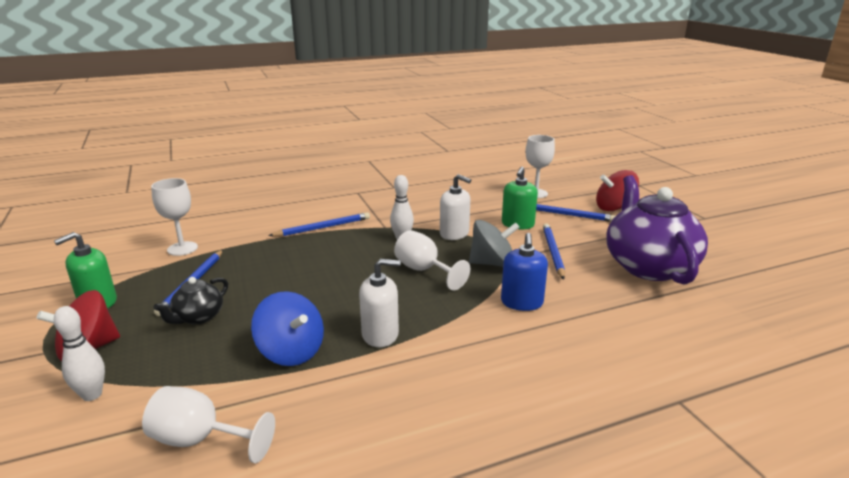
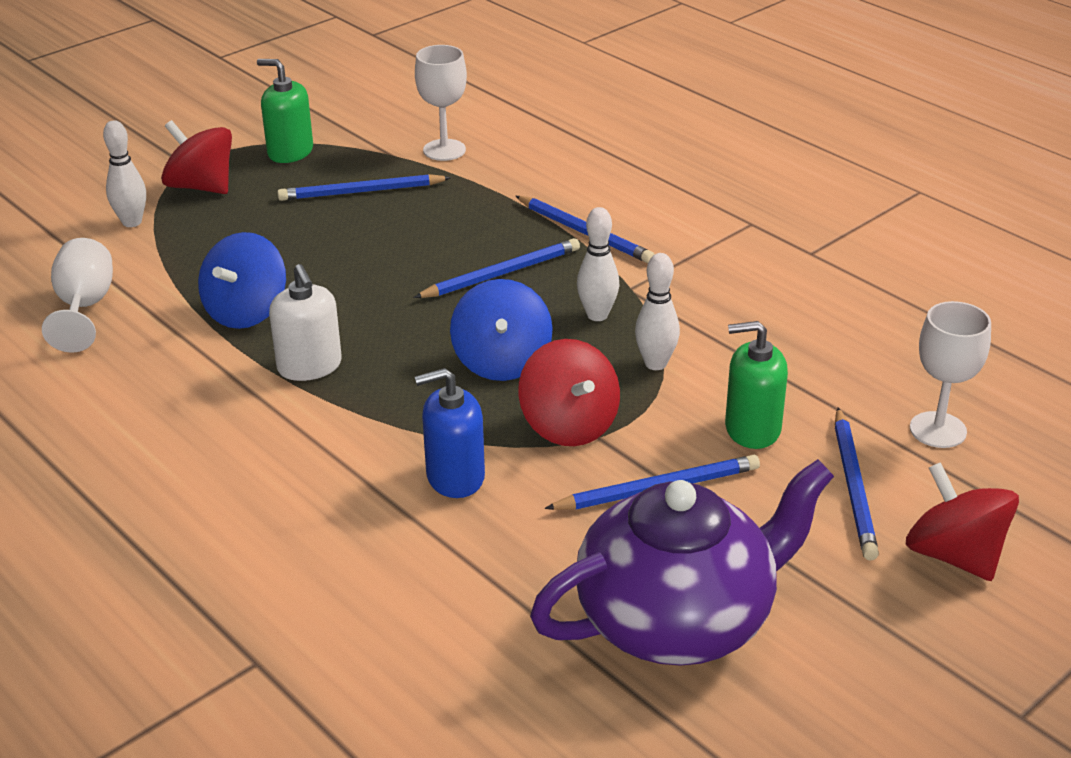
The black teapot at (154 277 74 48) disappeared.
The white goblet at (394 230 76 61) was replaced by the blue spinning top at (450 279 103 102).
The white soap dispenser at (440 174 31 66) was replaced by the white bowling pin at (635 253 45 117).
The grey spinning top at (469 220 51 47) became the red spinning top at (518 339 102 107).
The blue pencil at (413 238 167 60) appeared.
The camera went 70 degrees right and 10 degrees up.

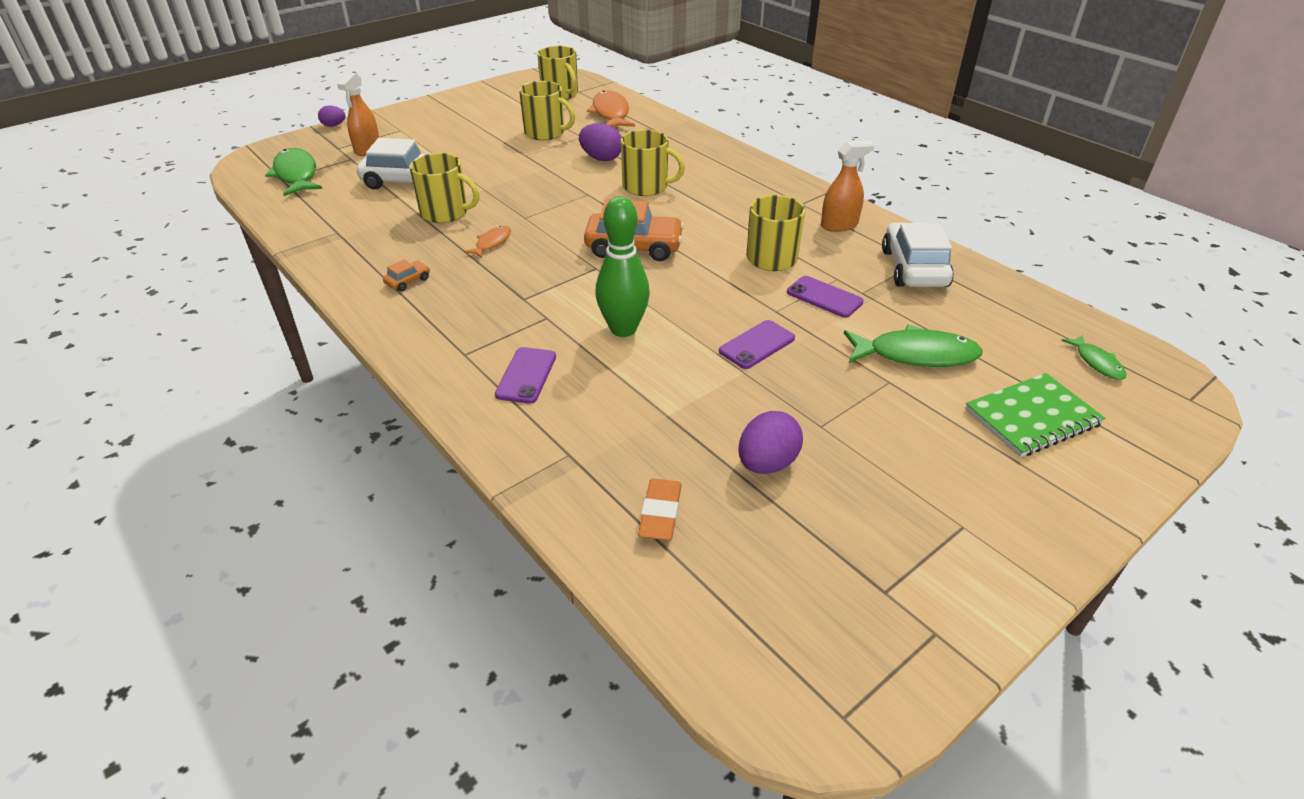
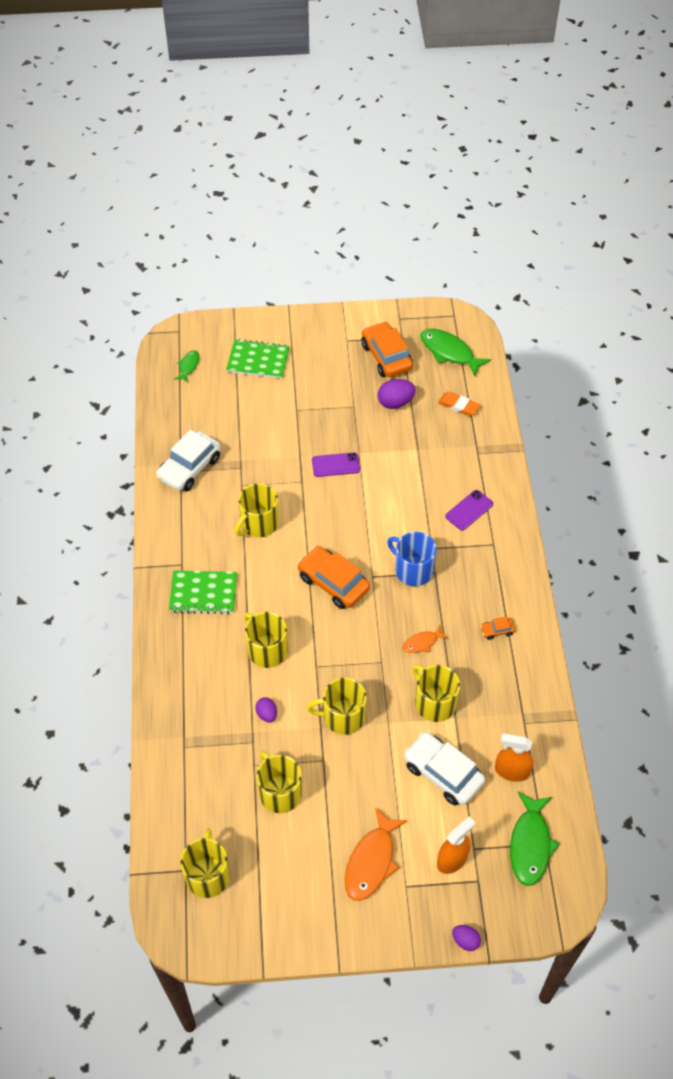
The purple egg at (579 123 42 38) changed to 0.61 times the size.
The orange fish moved from (587 90 48 37) to (345 807 62 94).
The green bowling pin at (595 196 55 141) disappeared.
The orange eraser at (638 479 44 62) turned 75 degrees clockwise.
The purple phone at (787 276 77 42) disappeared.
The orange spray bottle moved from (821 140 53 92) to (495 733 38 49).
The green fish moved from (844 324 139 43) to (420 329 71 47).
The green notebook at (169 571 68 43) appeared.
The yellow mug at (307 677 60 58) appeared.
The orange car at (361 321 52 56) appeared.
The blue mug at (387 532 50 54) appeared.
The camera went 145 degrees left and 15 degrees up.

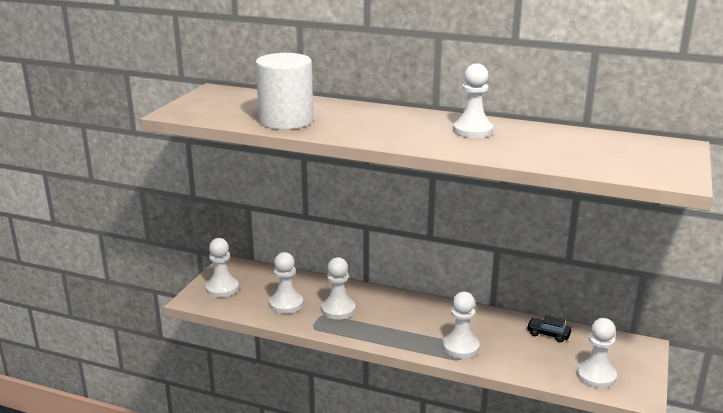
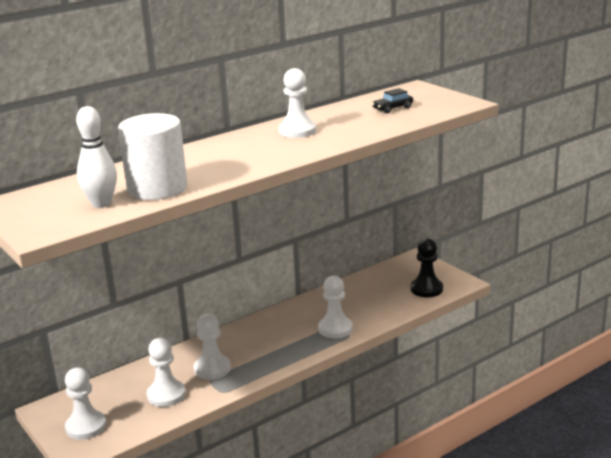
The black car moved from (527 315 45 28) to (372 88 41 25).
The white pawn at (576 318 41 70) became the black pawn at (411 238 32 59).
The white bowling pin at (76 106 41 102) appeared.
The camera went 55 degrees left and 0 degrees up.

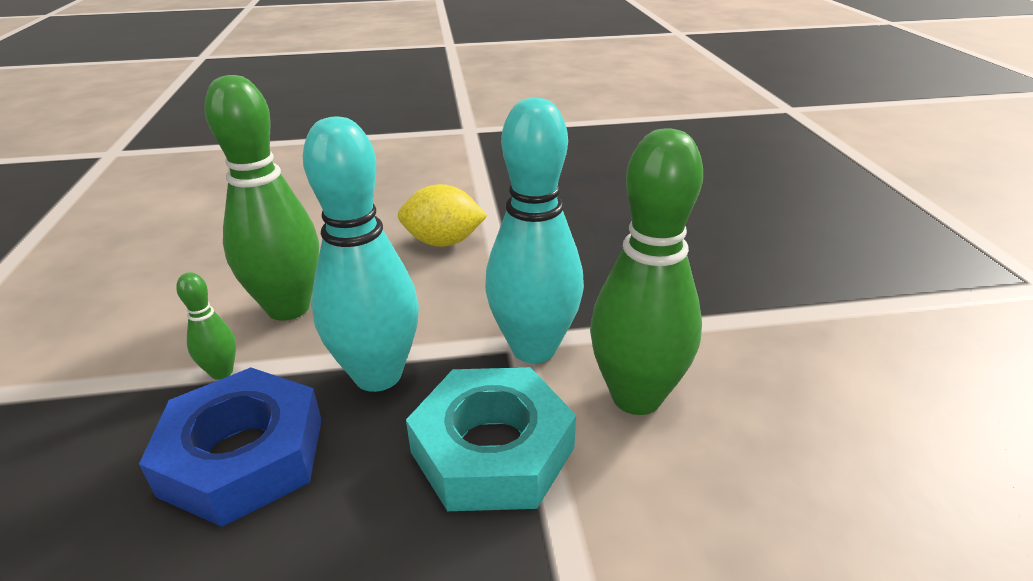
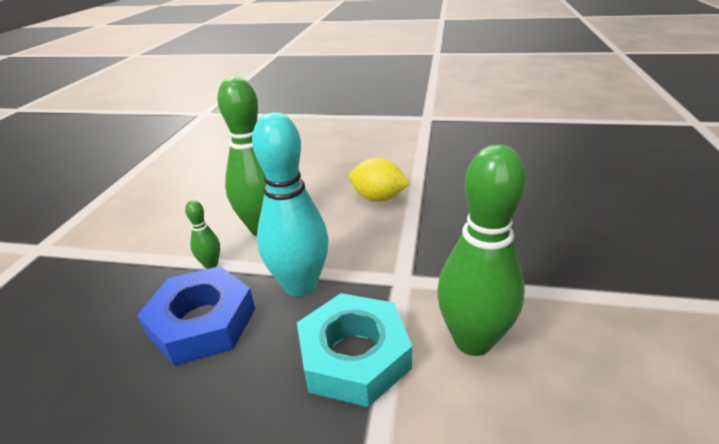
The turquoise bowling pin at (485 98 99 265) disappeared.
The camera went 20 degrees right and 0 degrees up.

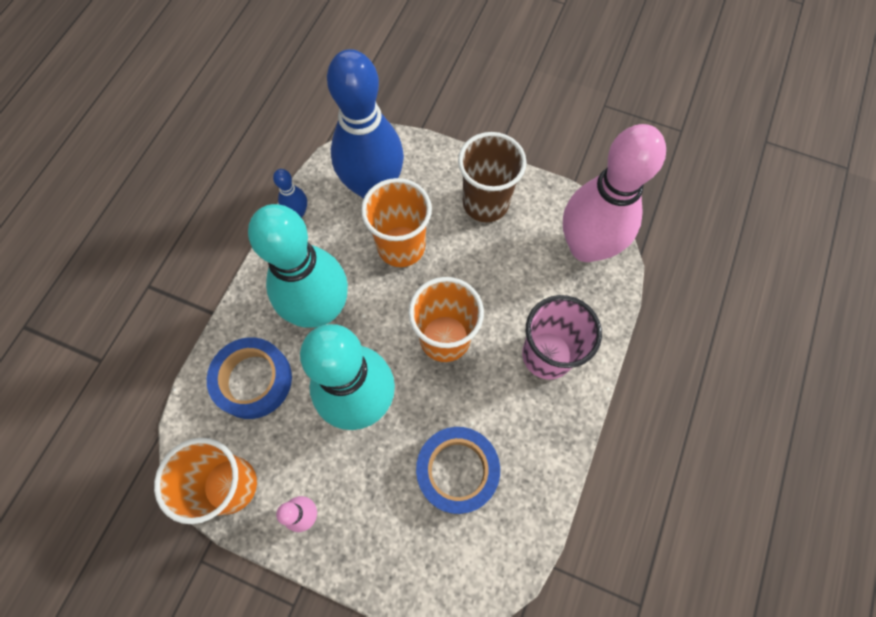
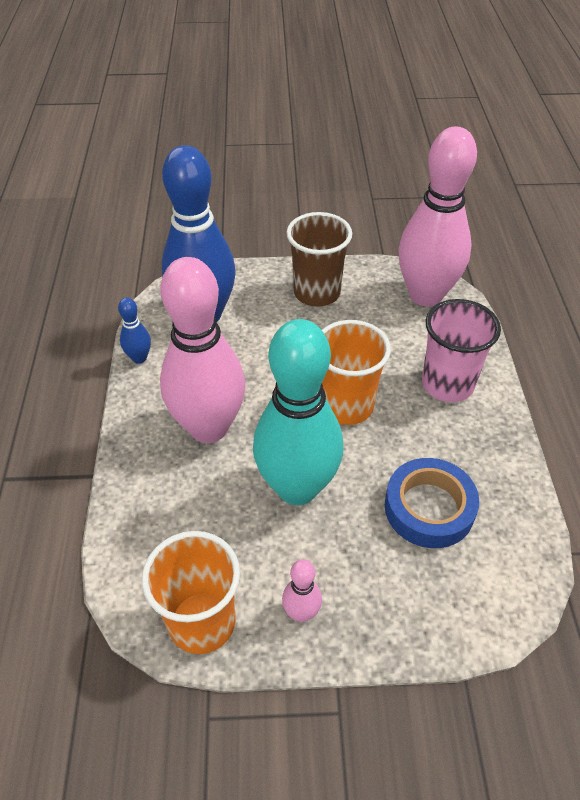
The blue tape at (207 337 85 82) disappeared.
The turquoise bowling pin at (248 204 100 124) became the pink bowling pin at (160 257 85 186).
The orange cup at (361 178 71 89) disappeared.
The camera went 25 degrees left and 20 degrees down.

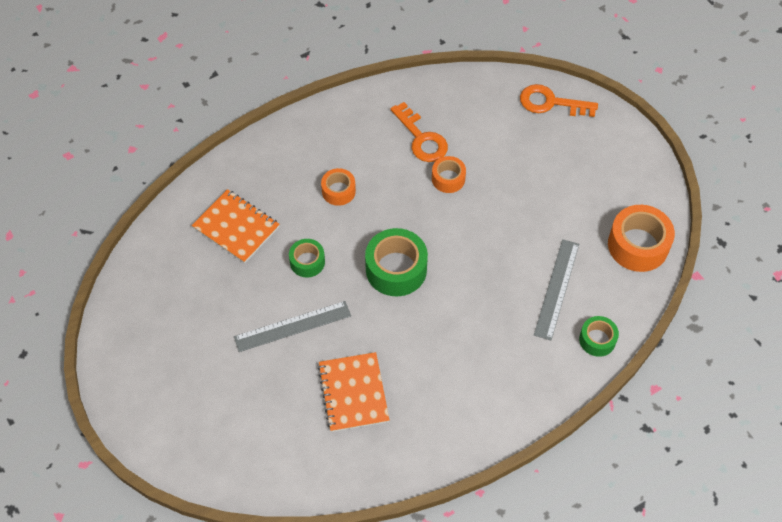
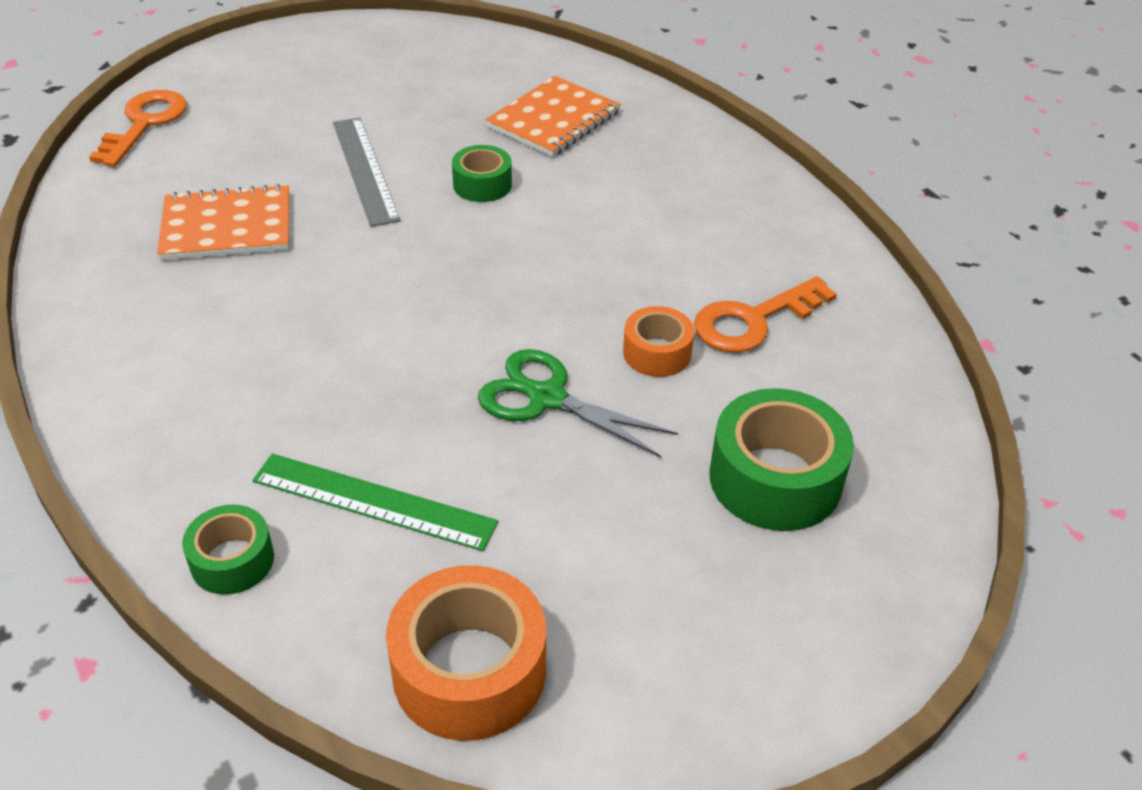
The orange tape at (321 168 35 38) disappeared.
The green tape moved from (365 228 63 68) to (710 388 144 143).
The orange key moved from (520 84 78 33) to (89 90 98 77).
The grey ruler at (534 239 45 101) became the green ruler at (253 453 245 98).
The green scissors at (478 349 200 108) appeared.
The camera went 90 degrees right and 15 degrees down.

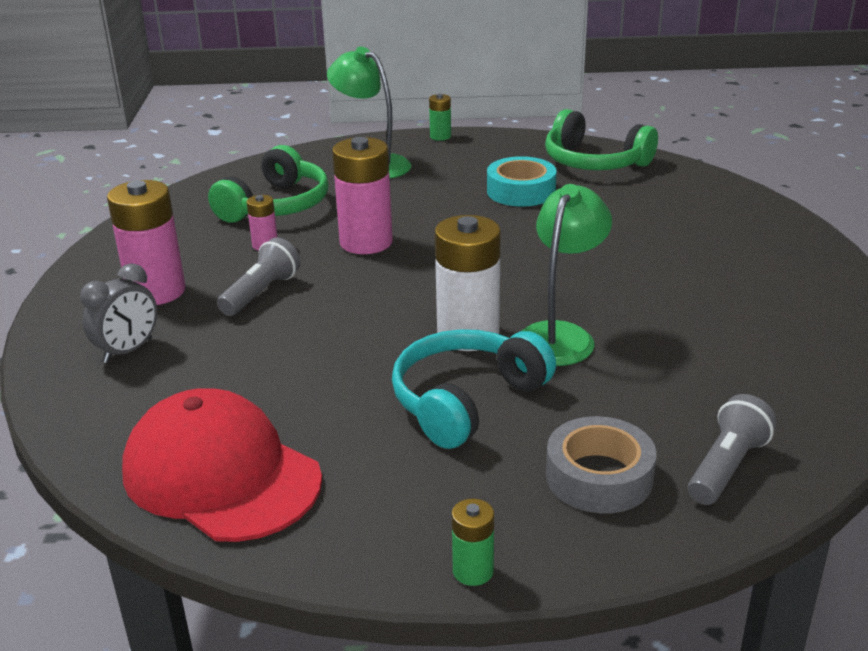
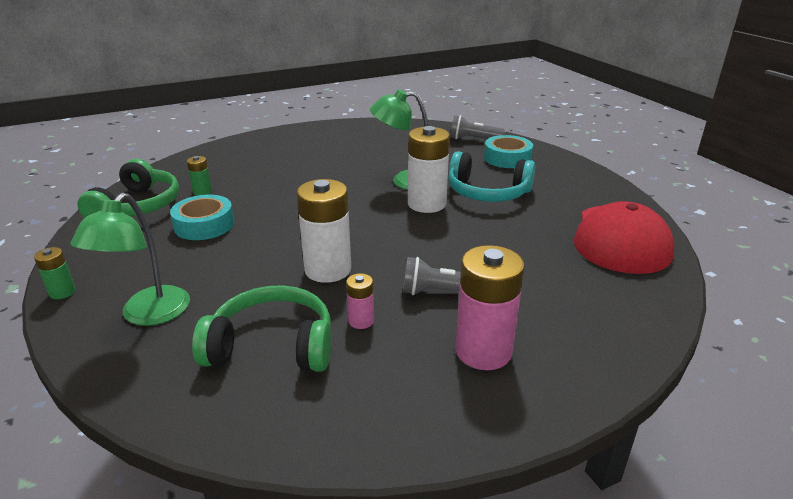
The grey clock at (80 263 77 100) disappeared.
The pink battery at (332 137 61 117) became the white battery at (297 179 54 104).
The green battery moved from (452 499 42 87) to (187 156 25 40).
The grey tape at (546 416 111 98) became the turquoise tape at (484 135 49 33).
The camera went 115 degrees left and 0 degrees up.

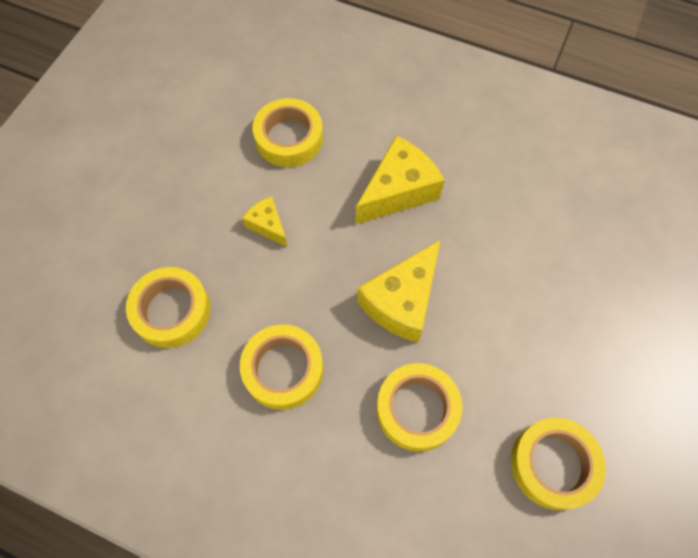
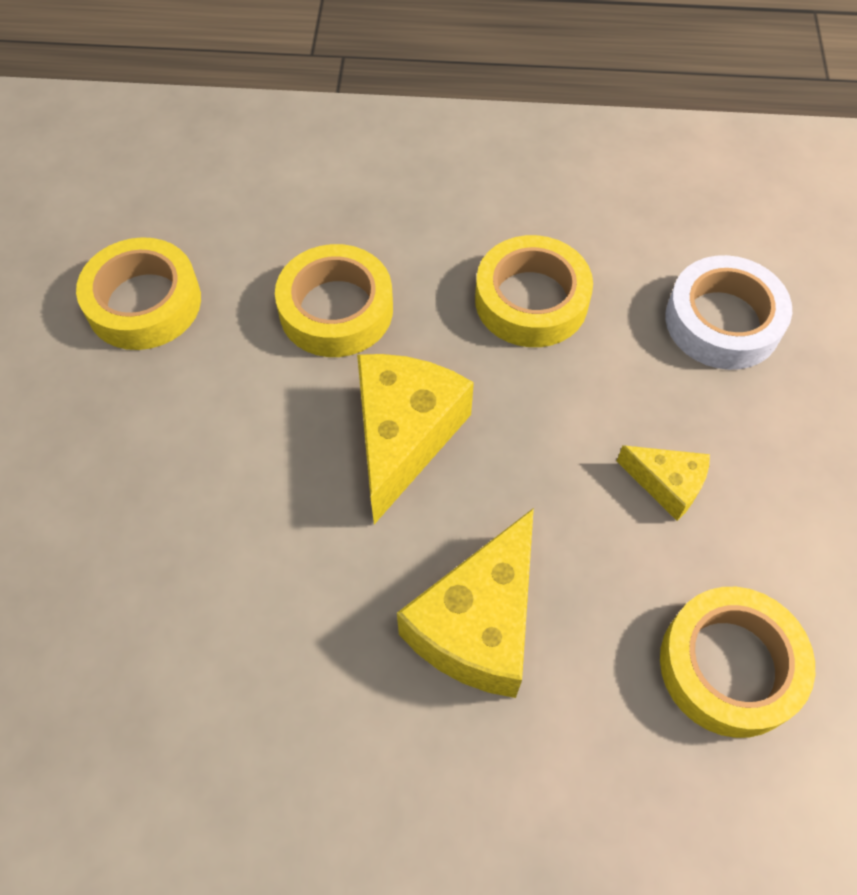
The yellow tape at (126 267 84 81) became the white tape at (665 255 127 115).
The camera went 160 degrees right and 5 degrees down.

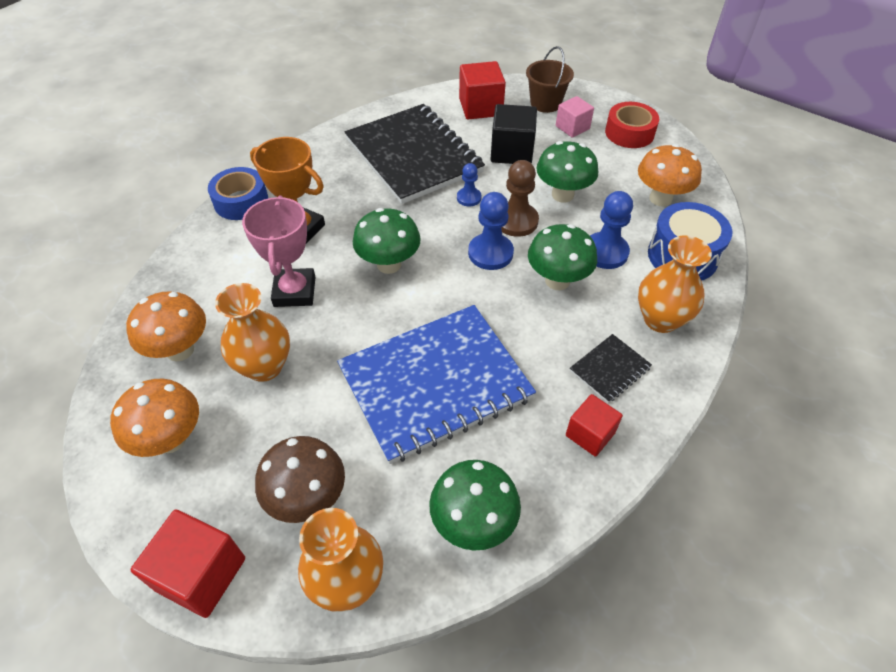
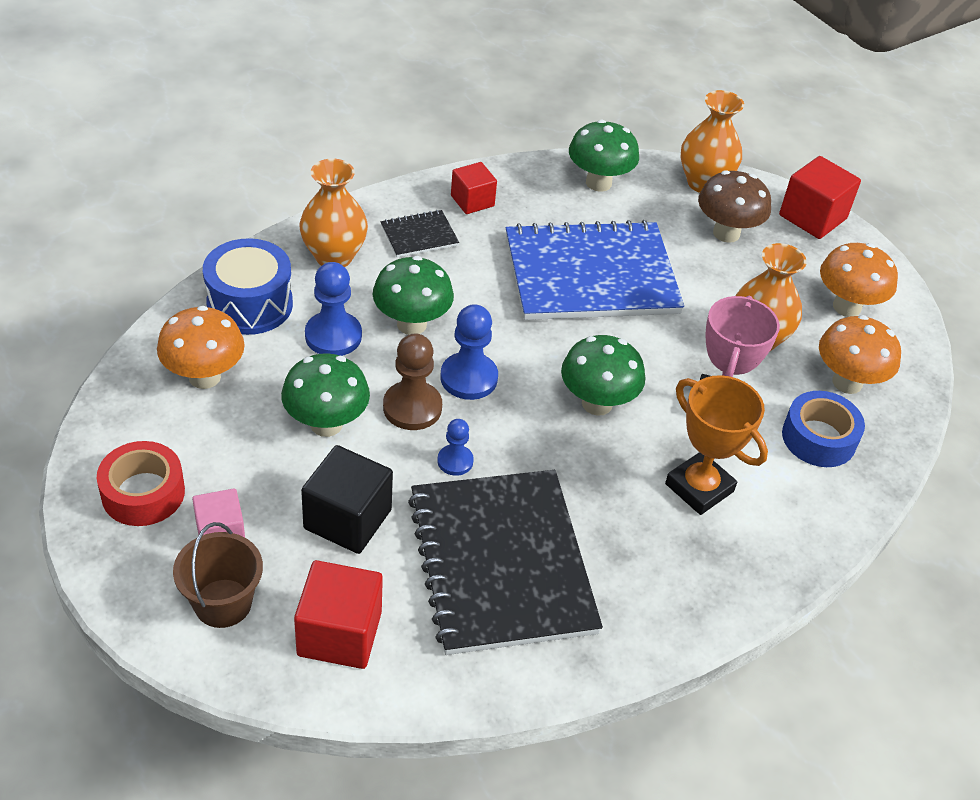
The blue tape moved from (208 167 60 53) to (782 391 83 76).
The camera went 165 degrees left and 5 degrees down.

